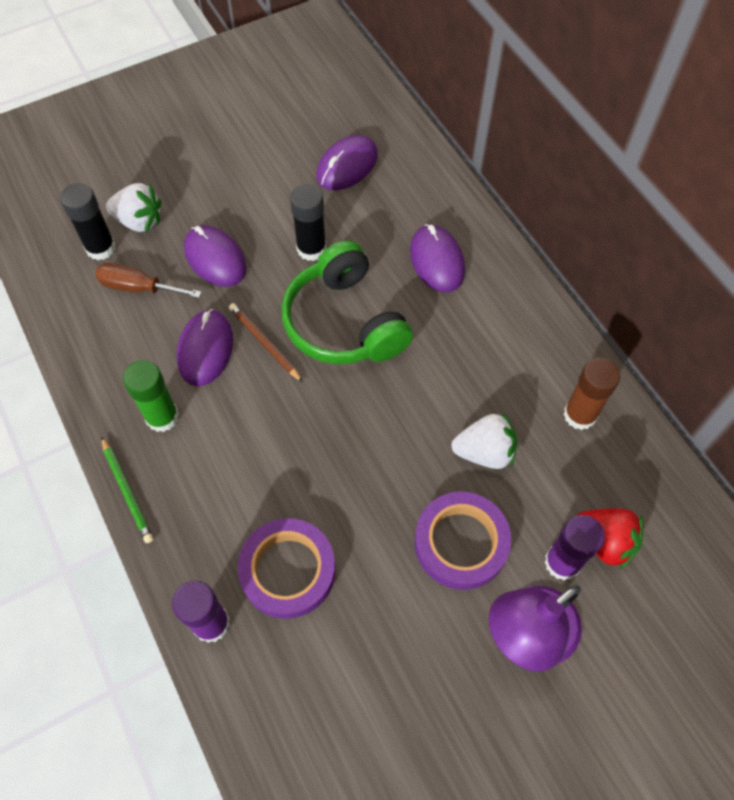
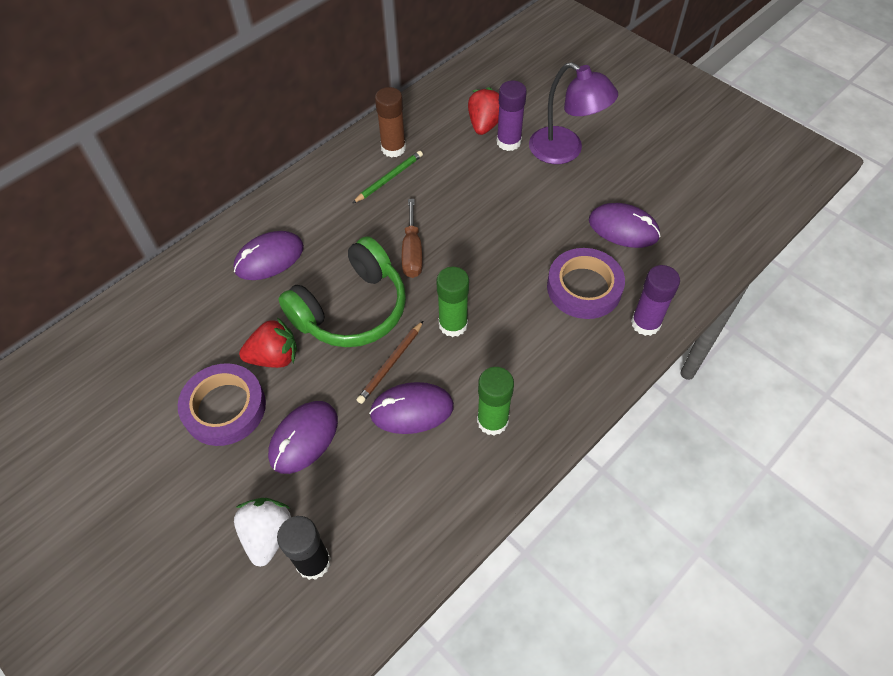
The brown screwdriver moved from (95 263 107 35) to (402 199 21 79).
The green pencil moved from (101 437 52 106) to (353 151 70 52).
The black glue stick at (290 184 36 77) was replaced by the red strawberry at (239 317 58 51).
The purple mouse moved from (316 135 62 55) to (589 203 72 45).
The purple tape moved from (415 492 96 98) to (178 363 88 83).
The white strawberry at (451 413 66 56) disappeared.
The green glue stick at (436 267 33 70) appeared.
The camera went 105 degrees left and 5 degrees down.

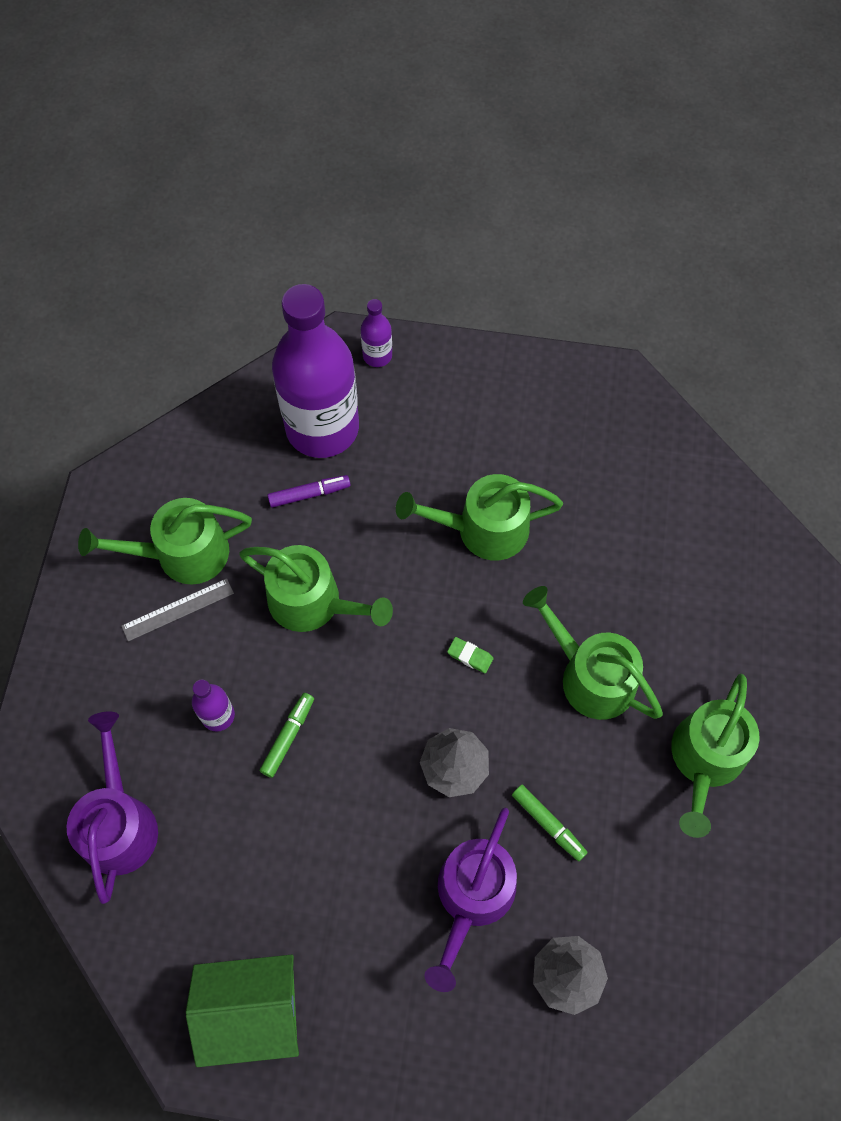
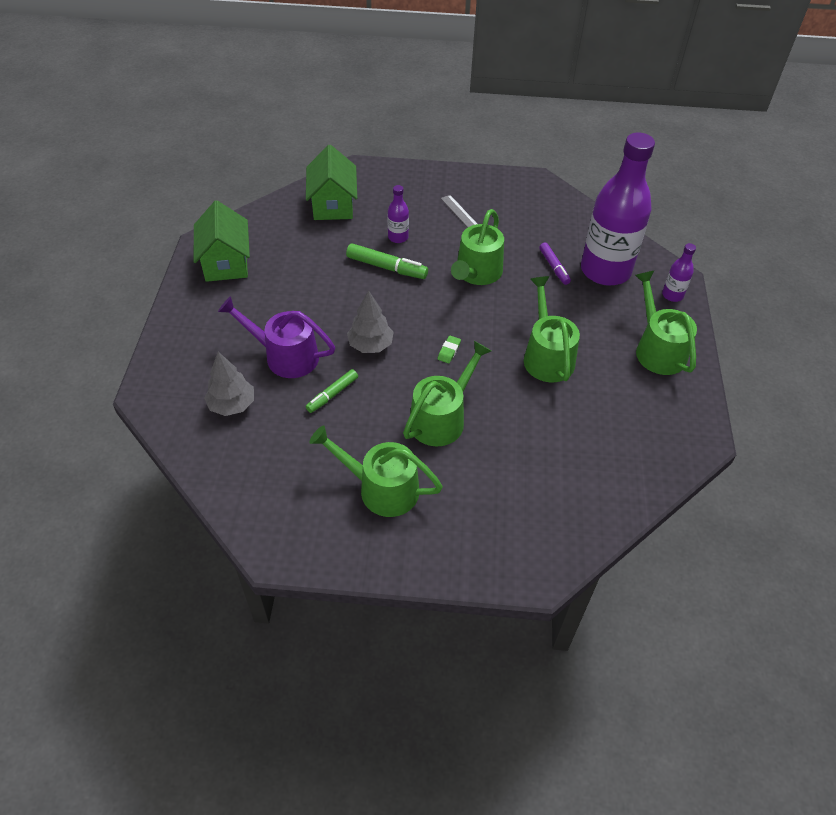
The purple watering can at (67 712 91 192) was replaced by the green house at (306 145 51 75).
The green watering can moved from (78 498 174 87) to (635 271 62 104).
The green marker at (260 693 54 85) changed to 1.51 times the size.
The camera went 85 degrees right and 15 degrees down.

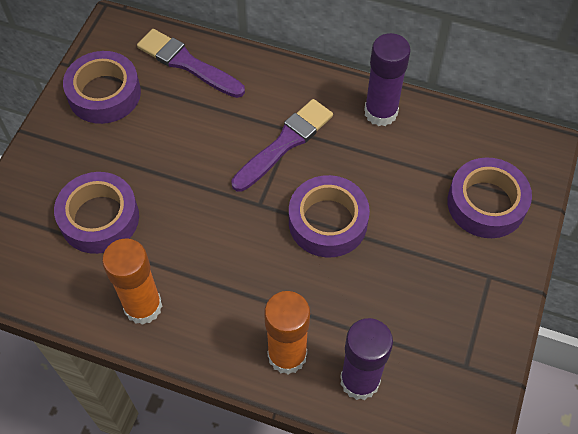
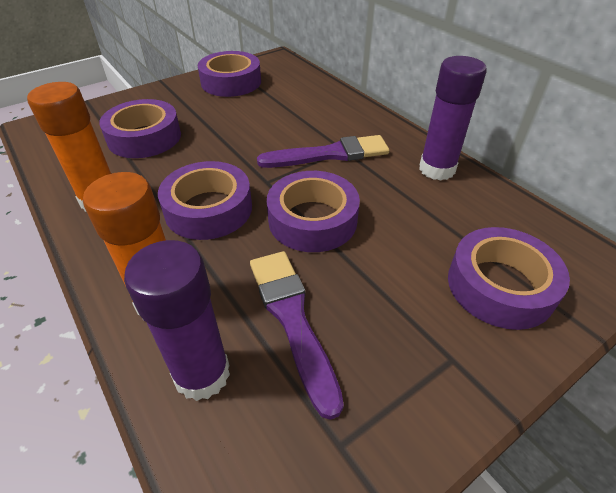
The purple brush moved from (137 29 108 69) to (250 251 94 169).
The purple tape at (158 161 94 79) appeared.
The camera went 35 degrees right and 15 degrees down.

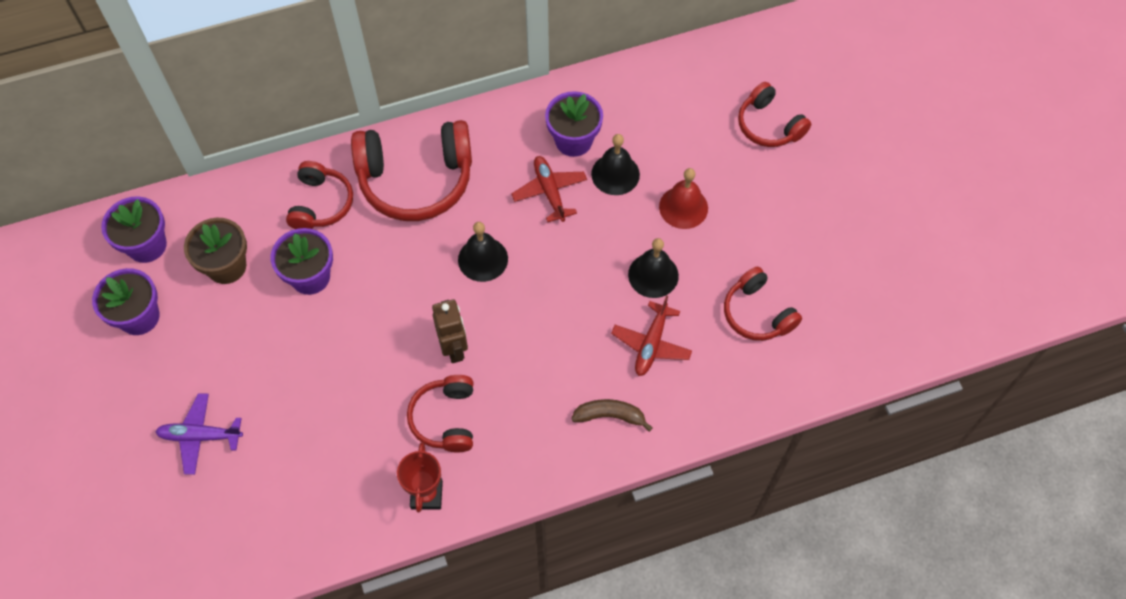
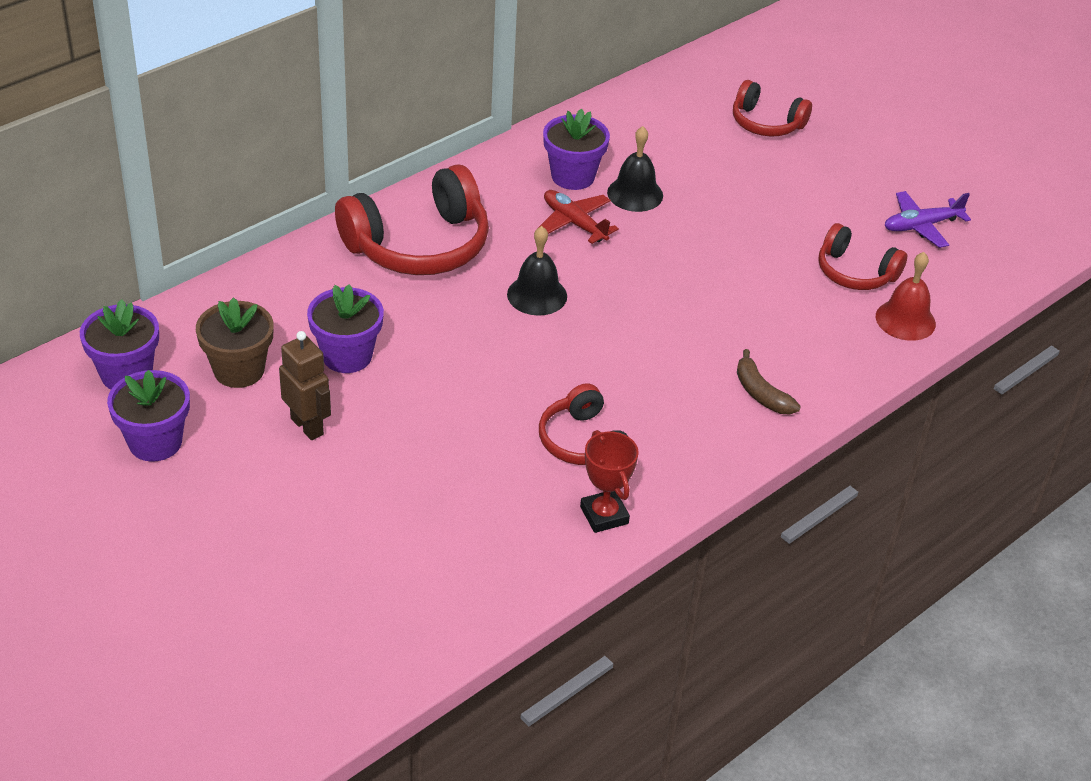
The purple plane moved from (155 393 88 82) to (884 191 87 57).
The red headphones at (286 161 67 68) disappeared.
The brown robot moved from (432 299 36 64) to (279 331 52 109).
The brown banana at (571 399 82 33) turned 105 degrees counterclockwise.
The red plane at (611 295 81 81) disappeared.
The black bell at (628 238 51 60) disappeared.
The red bell moved from (659 168 49 61) to (876 252 60 89).
The camera went 25 degrees left and 20 degrees down.

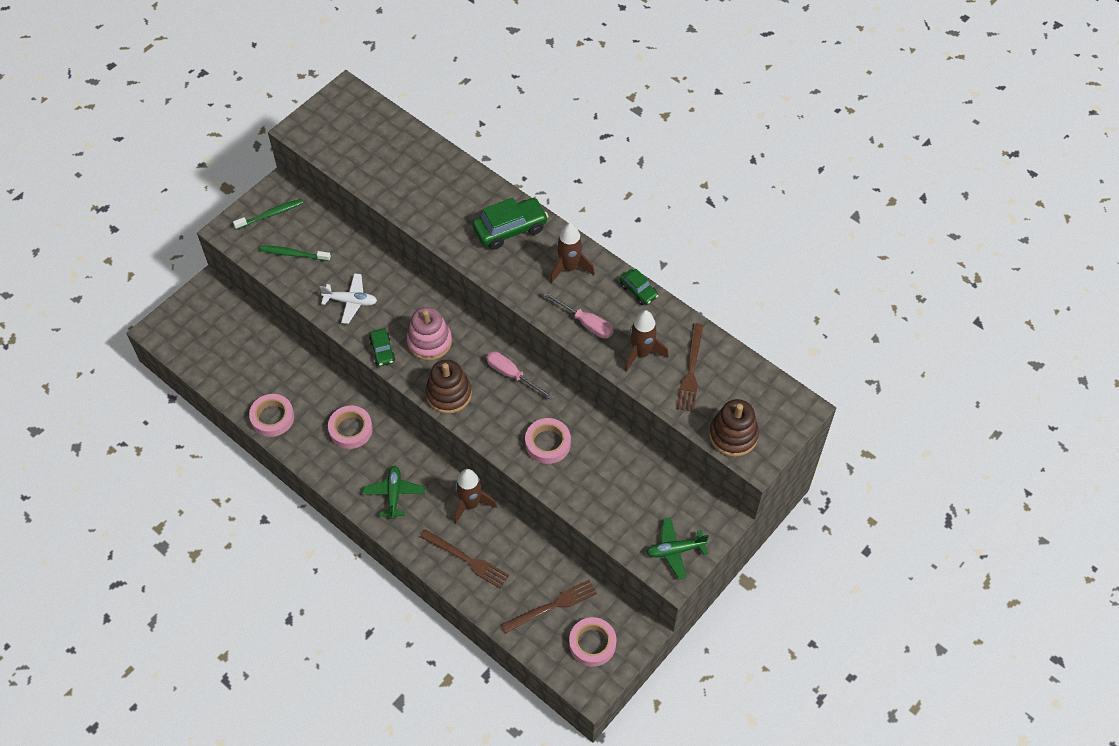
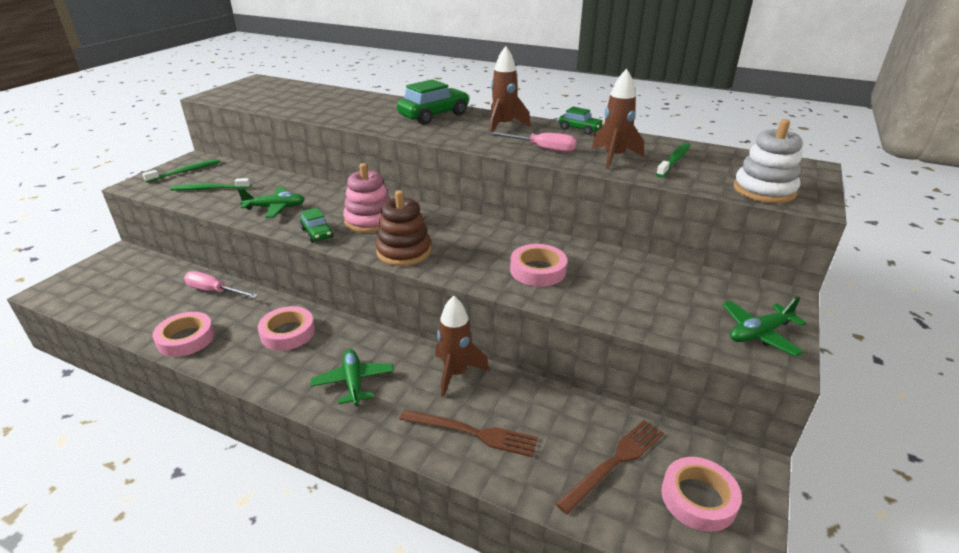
The white plane at (320 273 57 51) became the green plane at (238 187 67 31).
The pink screwdriver moved from (486 351 68 49) to (184 271 74 27).
The brown fork at (677 323 26 89) was replaced by the green toothbrush at (656 143 34 34).
The brown stacking toy at (709 399 50 58) became the white stacking toy at (734 119 69 84).
The camera went 15 degrees left and 25 degrees down.

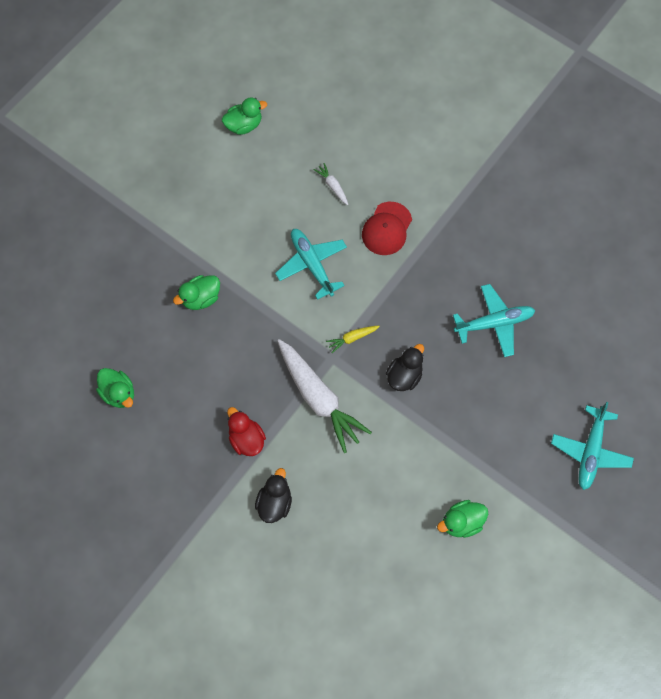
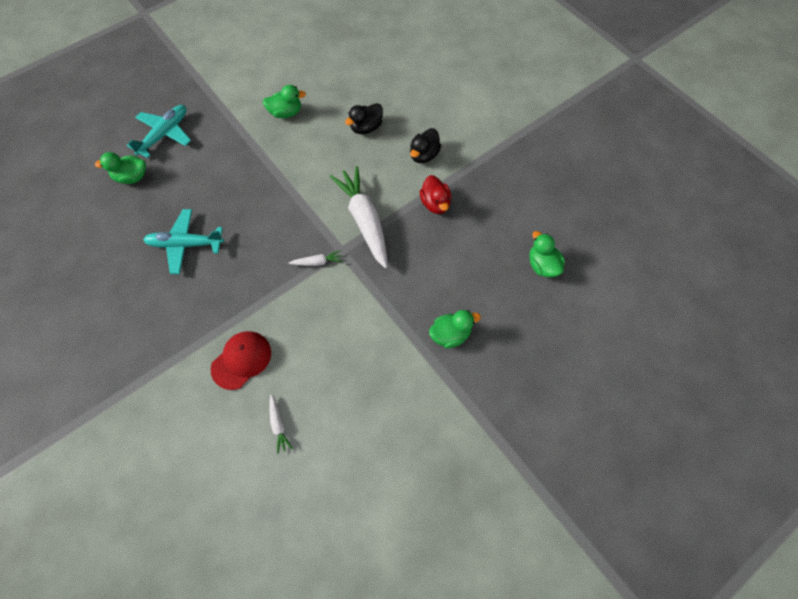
The green duck moved from (222 97 45 38) to (95 152 51 32).
The turquoise plane at (275 229 72 71) disappeared.
The yellow carrot at (326 326 54 27) became the white carrot at (289 250 54 16).
The black duck moved from (386 344 38 47) to (345 103 38 31).
The camera went 165 degrees left and 5 degrees down.

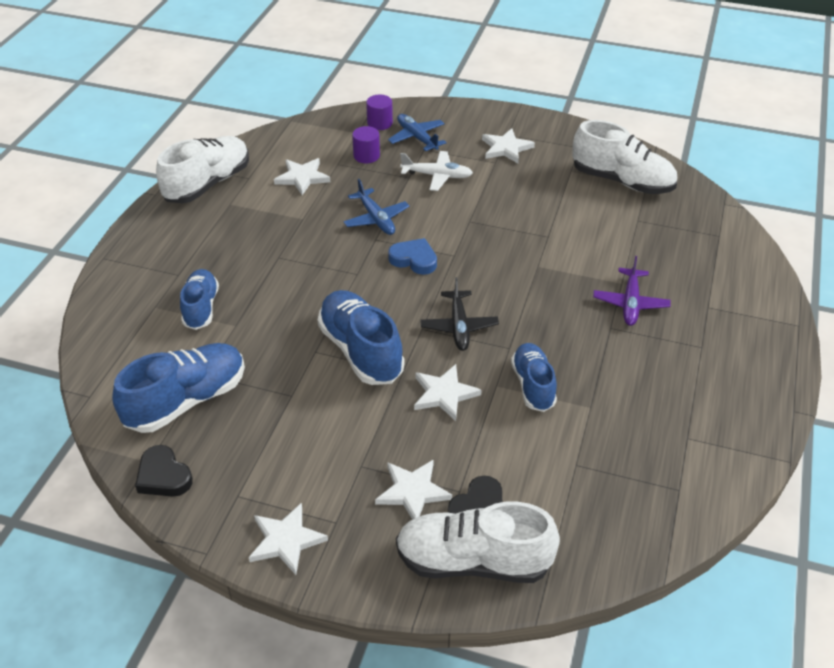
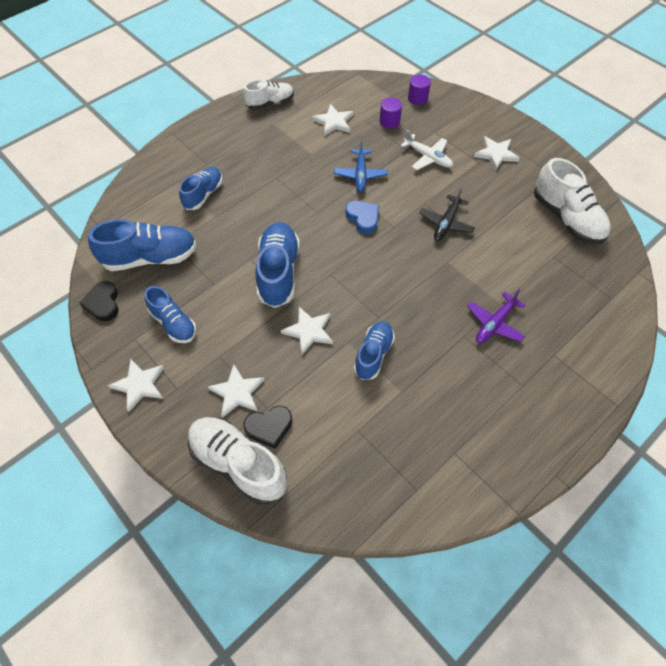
The white shoe at (156 136 93 67) changed to 0.64 times the size.
The blue plane at (388 114 59 37) disappeared.
The black plane moved from (420 277 79 74) to (420 188 55 53).
The blue shoe at (145 286 51 57) appeared.
The camera went 30 degrees right and 15 degrees up.

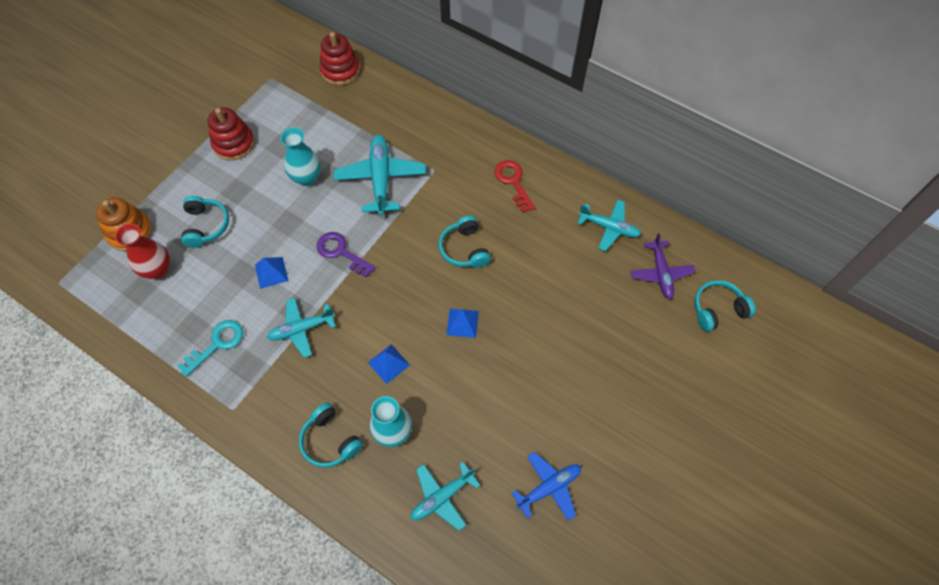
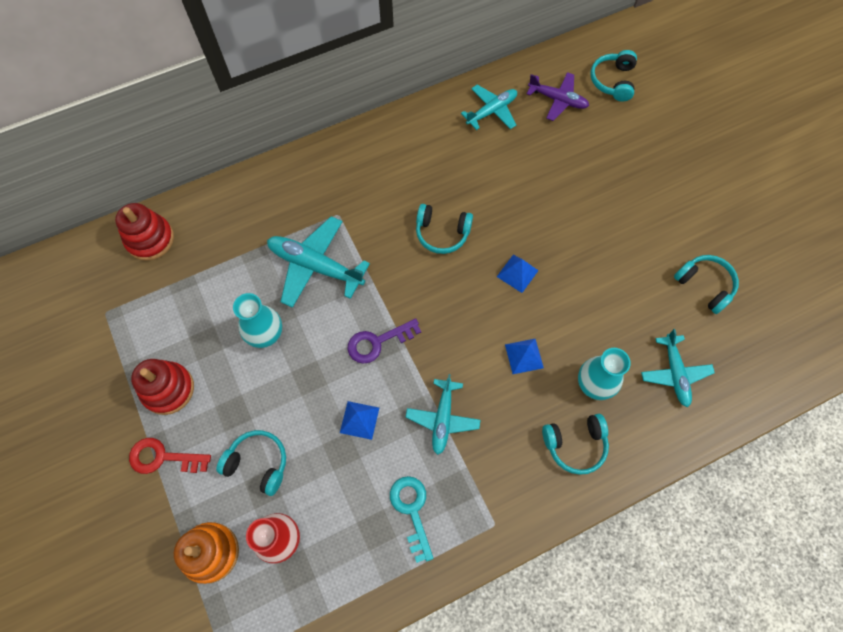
The red key moved from (494 160 41 53) to (129 438 82 36).
The blue plane at (511 452 70 69) was replaced by the turquoise headphones at (674 255 65 59).
The camera went 60 degrees left and 5 degrees up.

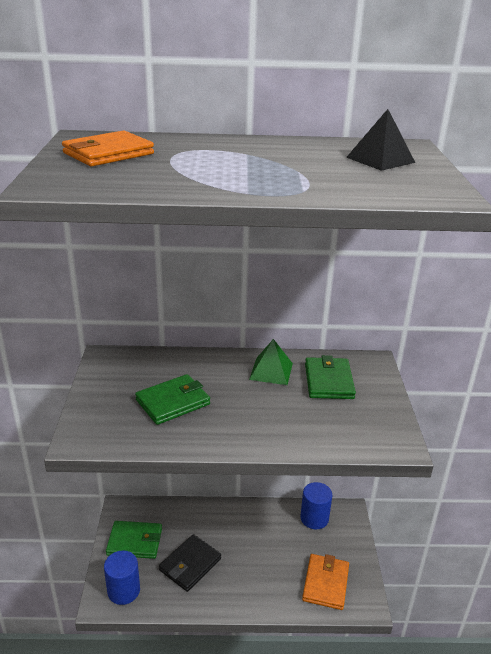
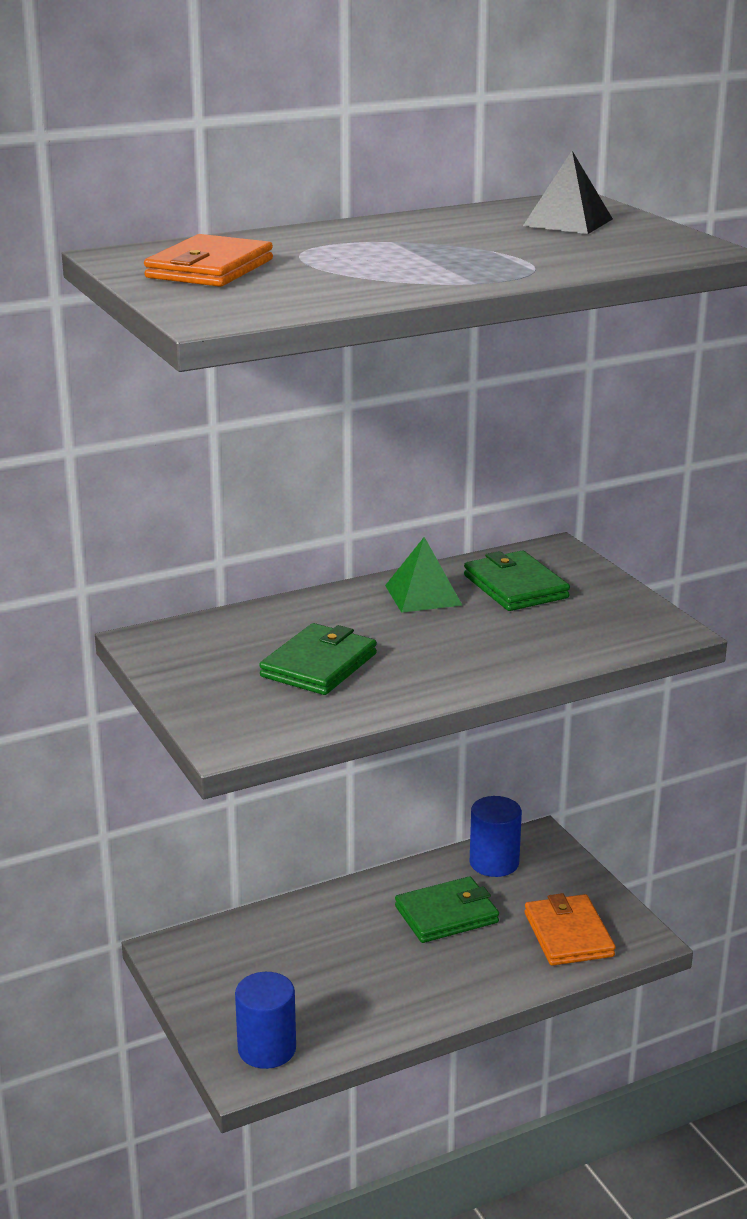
The green wallet moved from (106 521 56 38) to (395 876 104 67).
The black wallet at (159 534 62 58) disappeared.
The camera went 25 degrees left and 5 degrees down.

